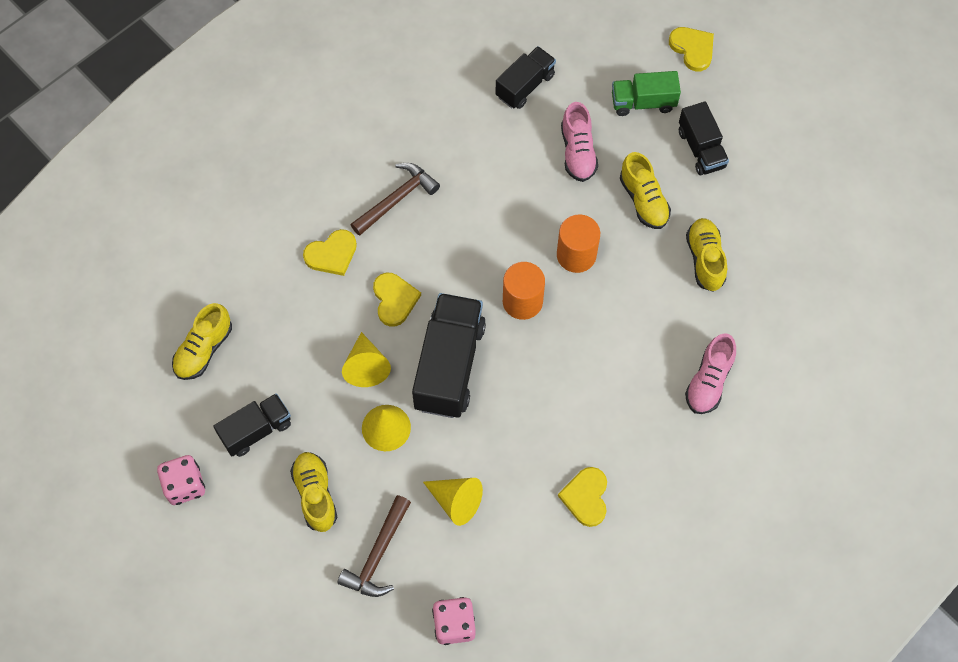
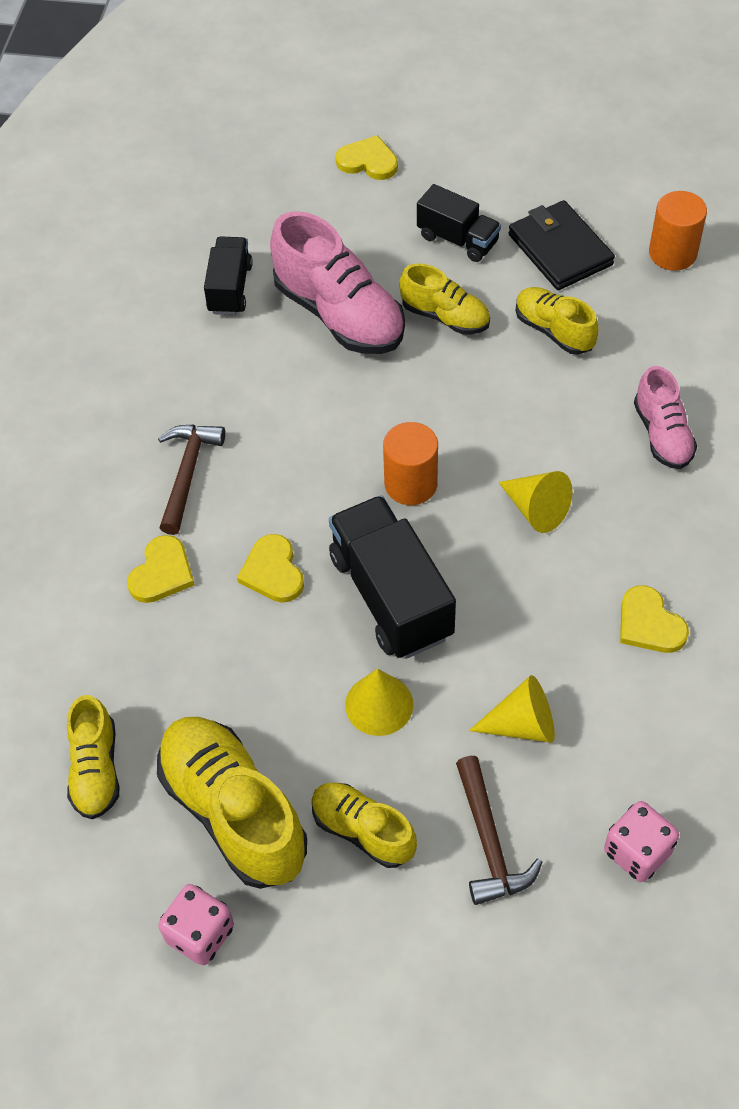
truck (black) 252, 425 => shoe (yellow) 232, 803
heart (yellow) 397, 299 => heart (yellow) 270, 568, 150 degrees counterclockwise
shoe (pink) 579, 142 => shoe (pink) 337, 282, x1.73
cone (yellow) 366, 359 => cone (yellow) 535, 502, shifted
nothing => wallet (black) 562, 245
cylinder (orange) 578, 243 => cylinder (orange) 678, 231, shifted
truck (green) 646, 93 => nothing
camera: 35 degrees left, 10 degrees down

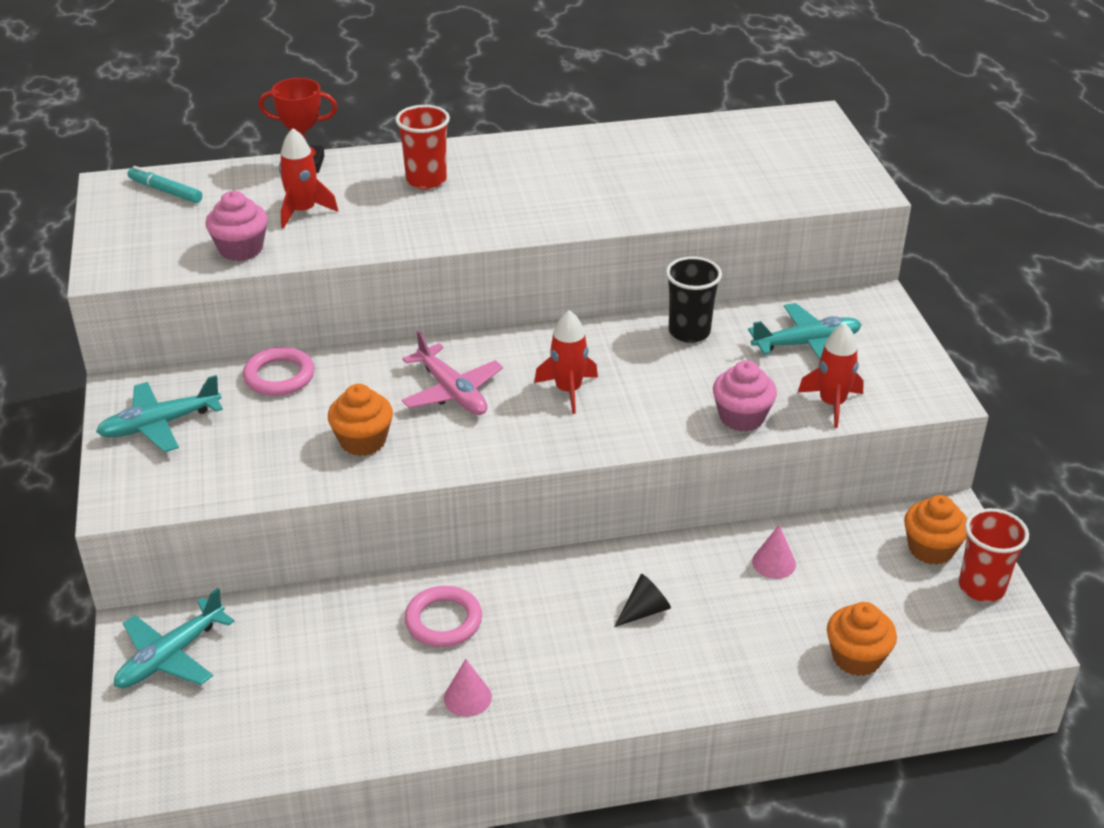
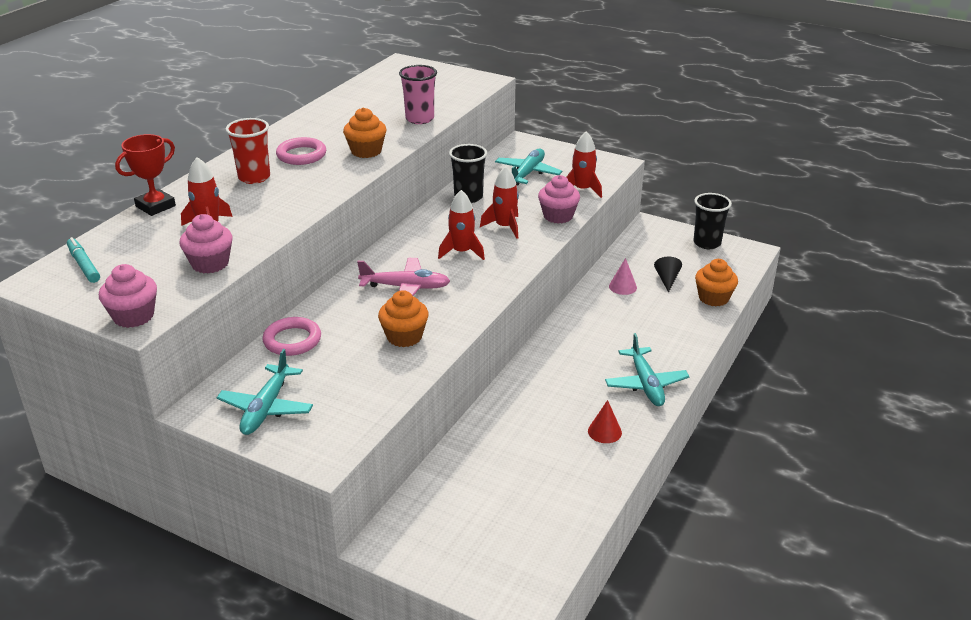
marker (turquoise) 165, 184 => marker (turquoise) 83, 260, 75 degrees clockwise
nothing => cupcake (pink) 128, 296
ring (pink) 443, 616 => ring (pink) 301, 151, shifted
cupcake (orange) 935, 530 => cupcake (orange) 364, 133, shifted
nothing => cup (pink) 418, 94
nothing => rocket (red) 499, 202
cone (pink) 468, 688 => cone (red) 605, 421
plane (turquoise) 174, 638 => plane (turquoise) 647, 369, shifted
cone (black) 642, 600 => cone (black) 668, 275, shifted
cup (red) 994, 555 => cup (black) 713, 221
camera: 50 degrees left, 5 degrees down

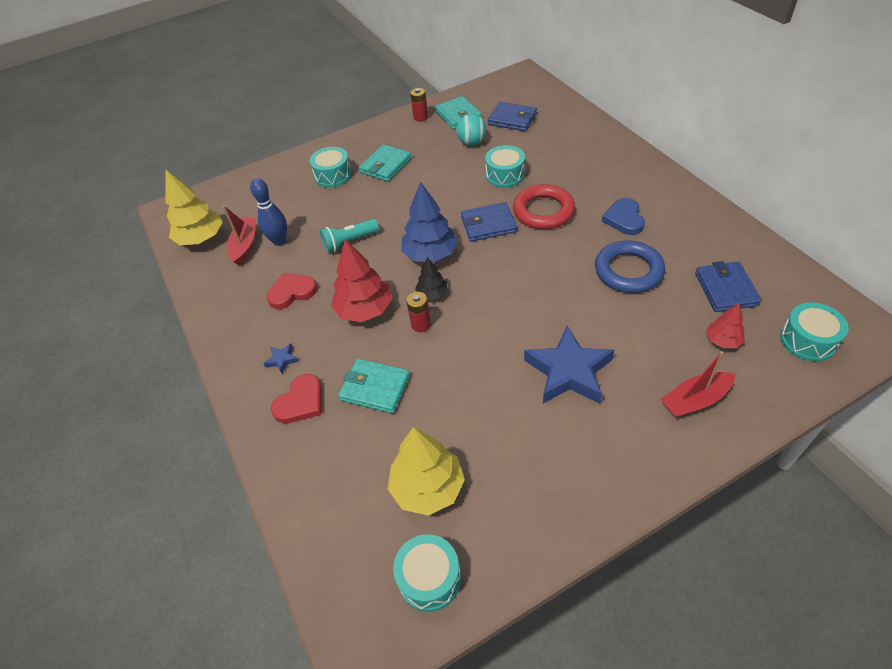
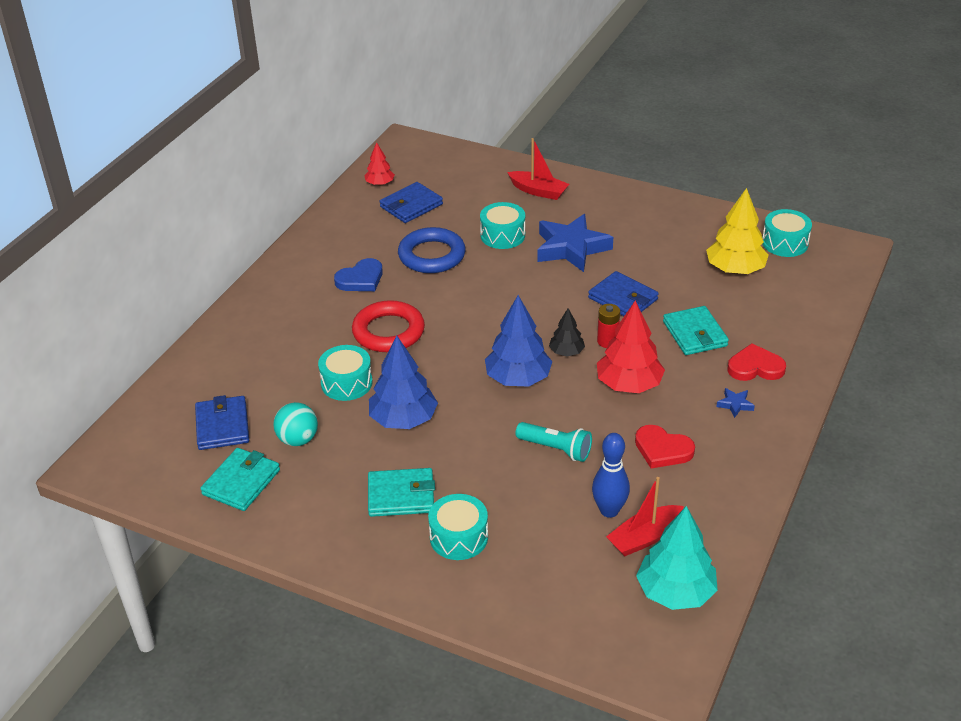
tree (red) 725, 325 => tree (red) 379, 164, shifted
nothing => tree (blue) 403, 382
drum (turquoise) 814, 332 => drum (turquoise) 502, 225, shifted
wallet (blue) 489, 222 => wallet (blue) 623, 293, shifted
tree (yellow) 194, 207 => tree (turquoise) 677, 558
battery (red) 419, 105 => nothing
camera: 130 degrees left, 10 degrees down

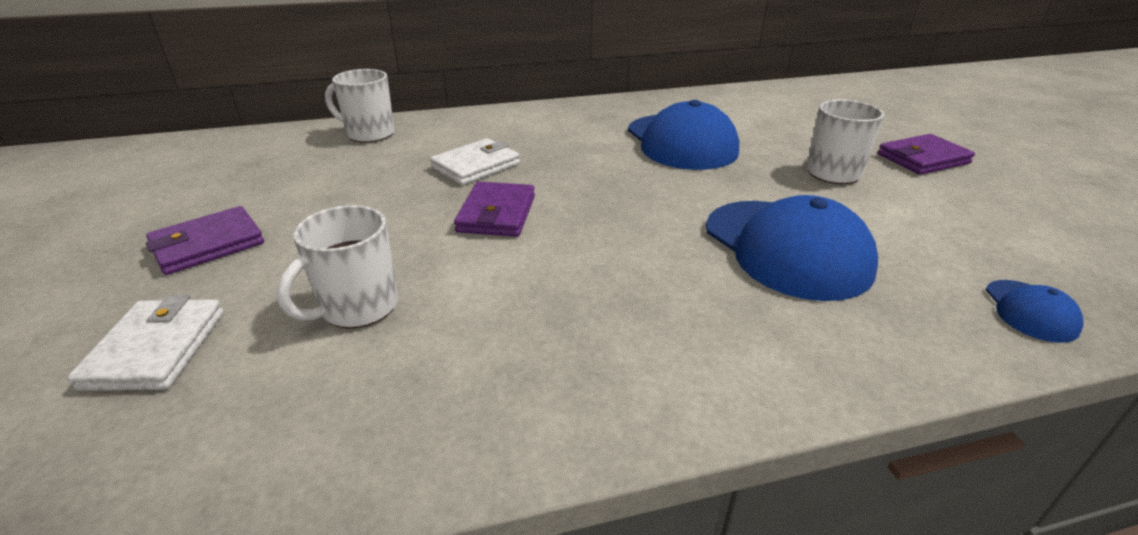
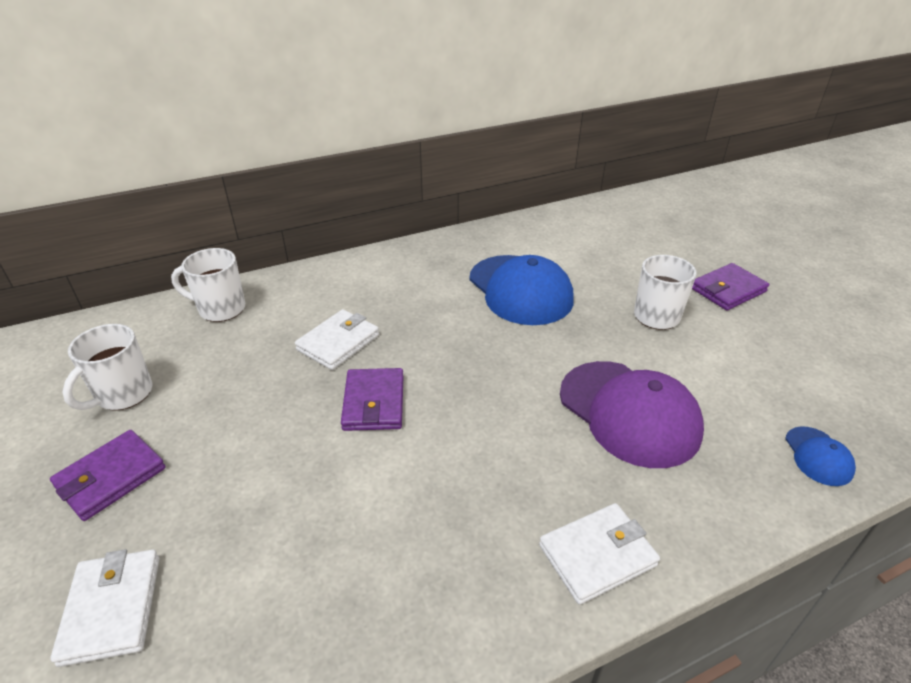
mug (white) 337, 266 => mug (white) 108, 367, shifted
nothing => wallet (white) 599, 554
cap (blue) 792, 248 => cap (purple) 632, 414
camera: 10 degrees left, 5 degrees up

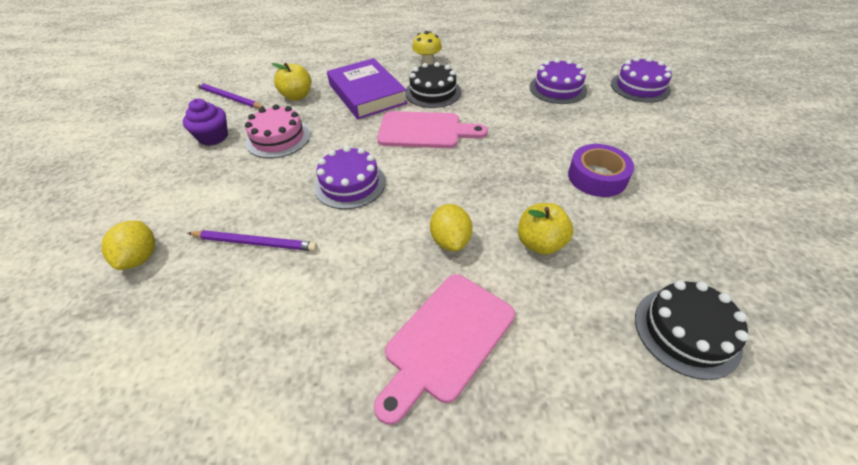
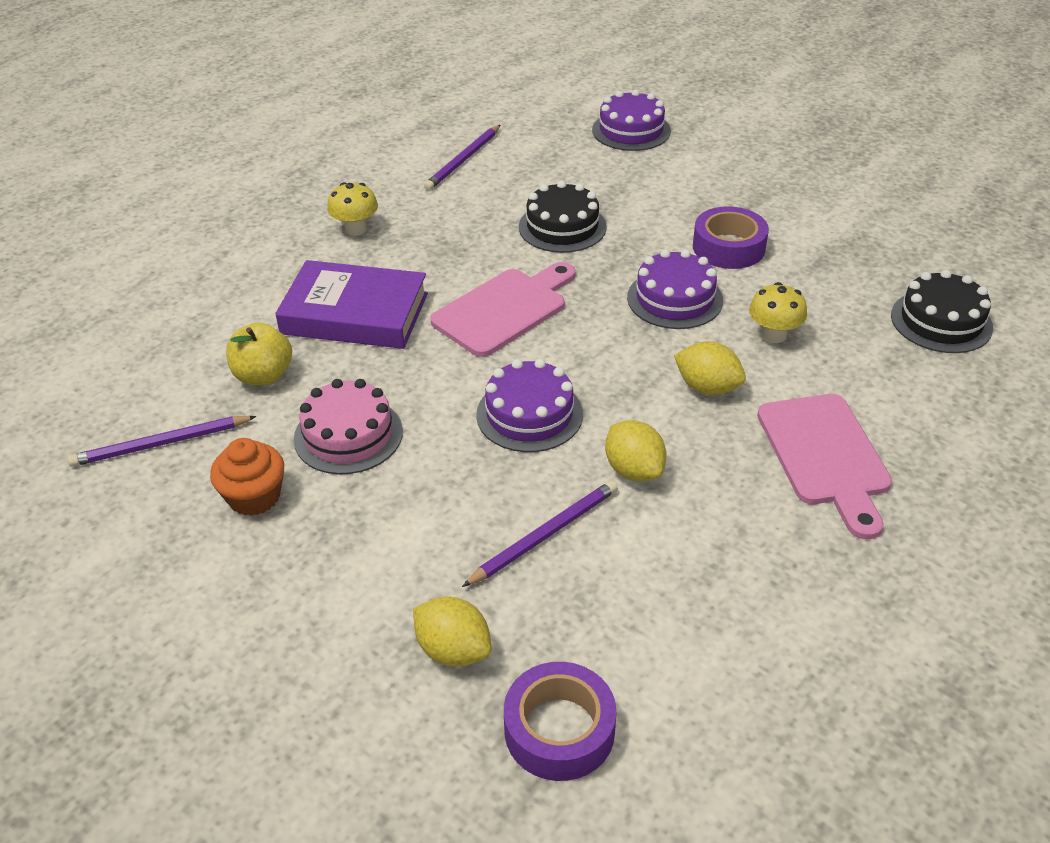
cupcake (purple) 205, 122 => cupcake (orange) 247, 477
nothing => pencil (purple) 462, 157
nothing => tape (purple) 560, 721
cake (black) 433, 85 => cake (black) 563, 217, shifted
nothing => lemon (yellow) 635, 450
cake (purple) 558, 81 => cake (purple) 675, 289, shifted
apple (yellow) 546, 229 => mushroom (yellow) 778, 312
camera: 50 degrees left, 5 degrees down

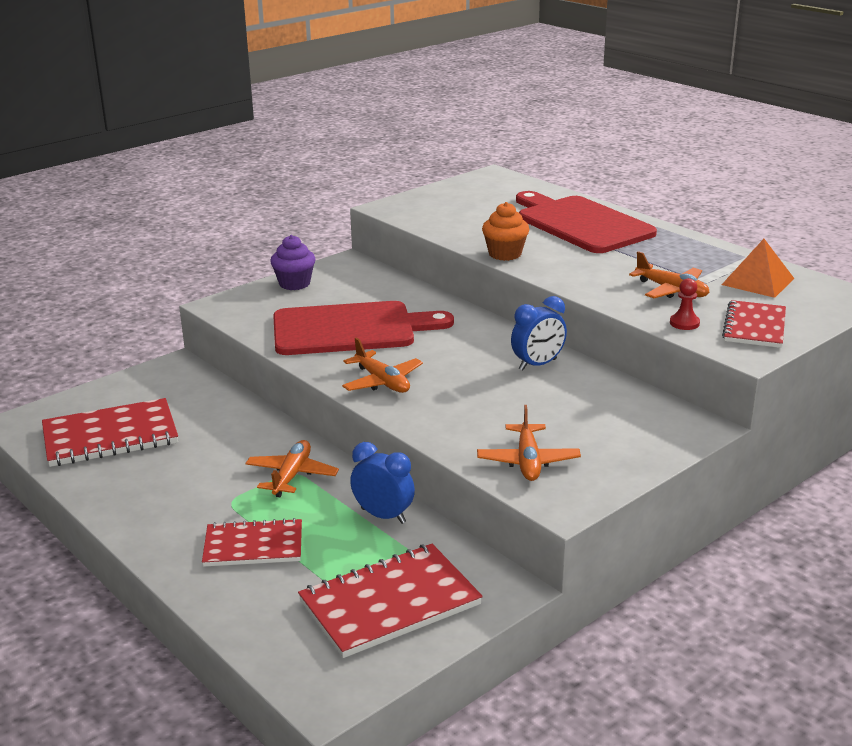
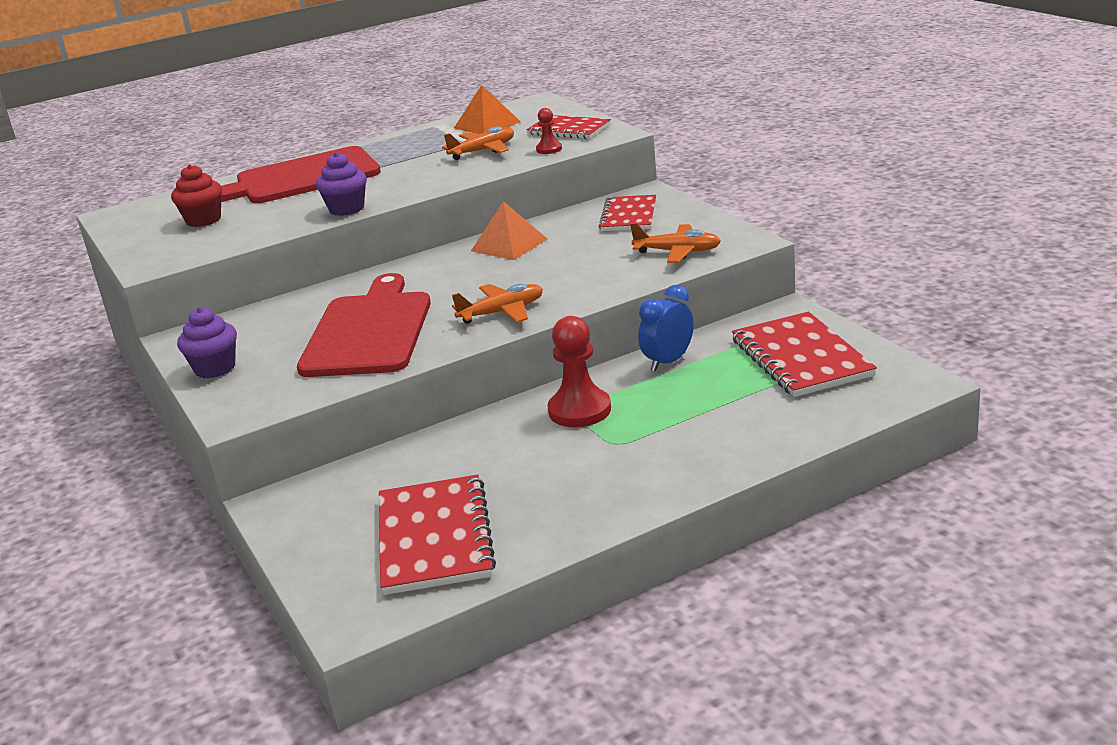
nothing => cupcake (red) 196, 195
cupcake (orange) 505, 231 => cupcake (purple) 341, 184
clock (blue) 539, 333 => pyramid (orange) 509, 230
plane (orange) 292, 468 => pawn (red) 579, 371
notebook (red) 252, 542 => notebook (red) 627, 213, shifted
camera: 75 degrees left, 0 degrees up

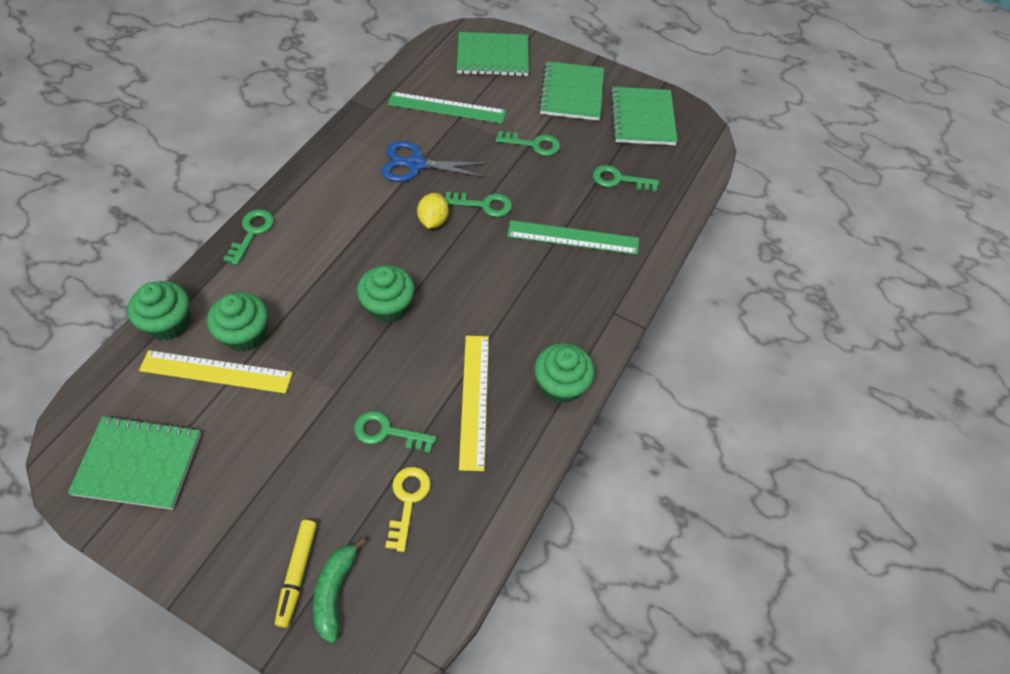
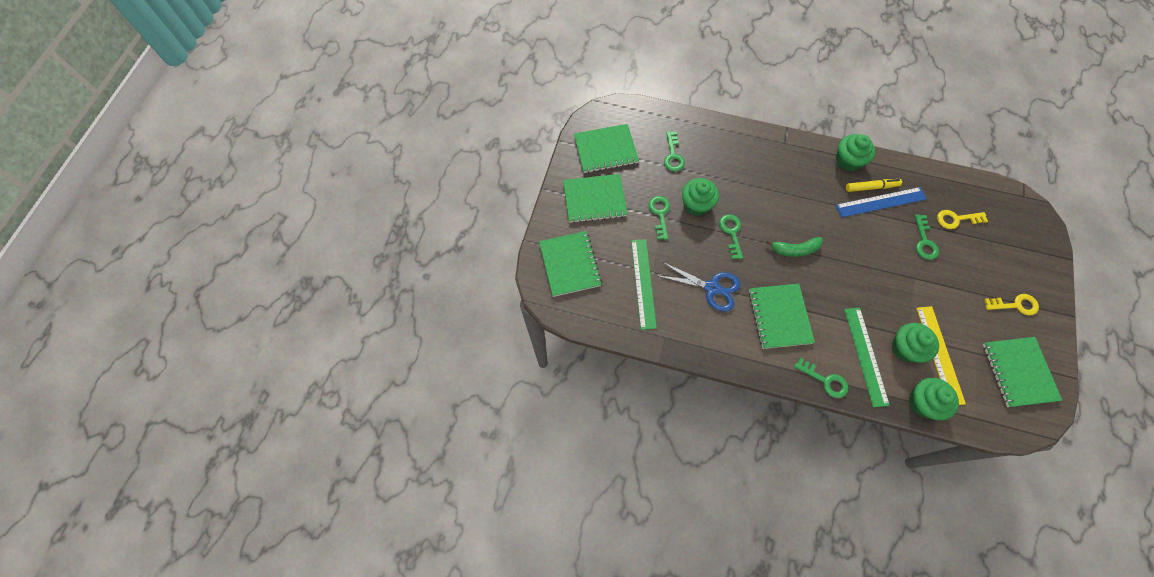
scissors (blue) 434, 161 => scissors (blue) 699, 287, 60 degrees counterclockwise
cupcake (green) 386, 294 => cupcake (green) 700, 197, shifted
nothing => notebook (green) 782, 316
banana (green) 339, 590 => banana (green) 794, 247, shifted
key (green) 248, 237 => key (green) 821, 377, 150 degrees counterclockwise
ruler (yellow) 474, 403 => ruler (blue) 881, 202
ruler (green) 573, 237 => ruler (green) 867, 357, shifted
marker (yellow) 296, 574 => marker (yellow) 874, 185, shifted
nothing => key (yellow) 1011, 304
lemon (yellow) 433, 211 => nothing
camera: 100 degrees left, 10 degrees up

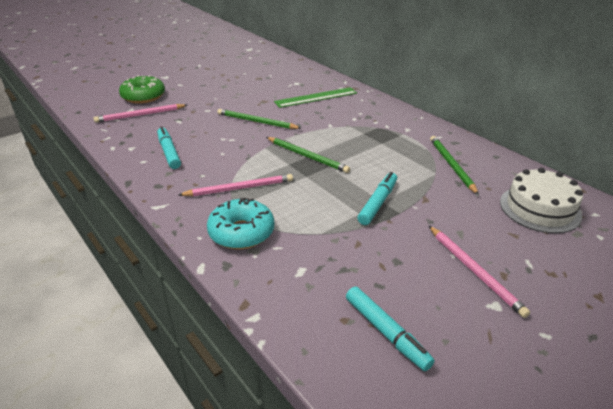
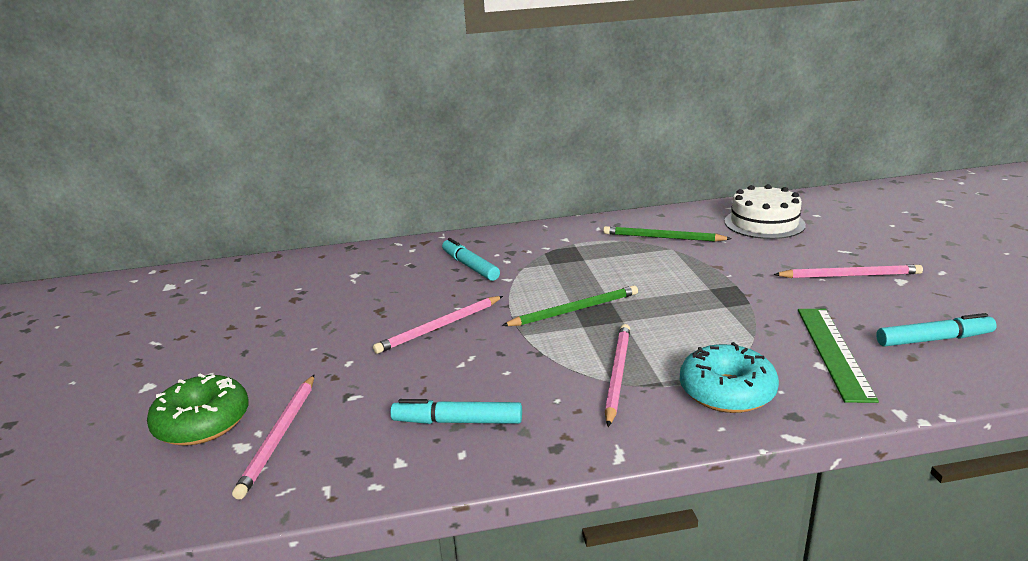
pencil (green) 259, 119 => pencil (pink) 438, 325
marker (turquoise) 377, 198 => marker (turquoise) 471, 259, shifted
ruler (green) 315, 97 => ruler (green) 838, 356, shifted
camera: 60 degrees left, 10 degrees down

